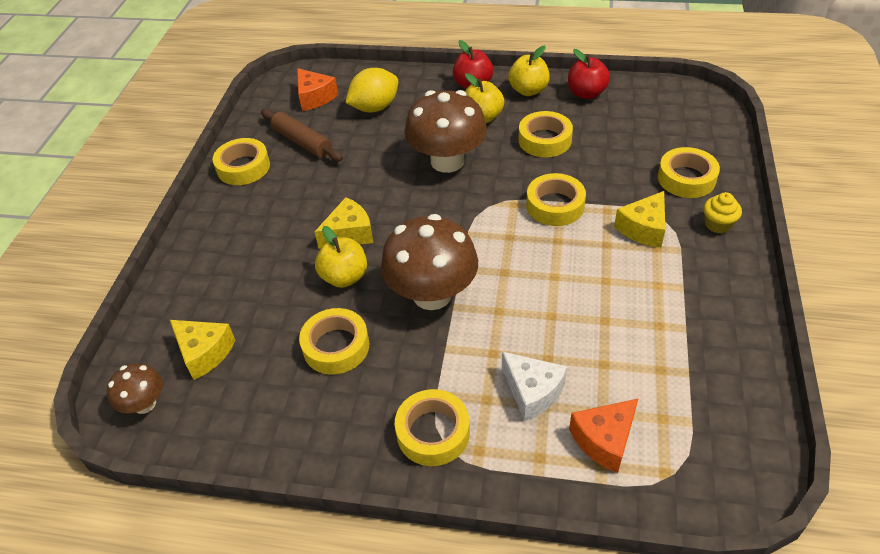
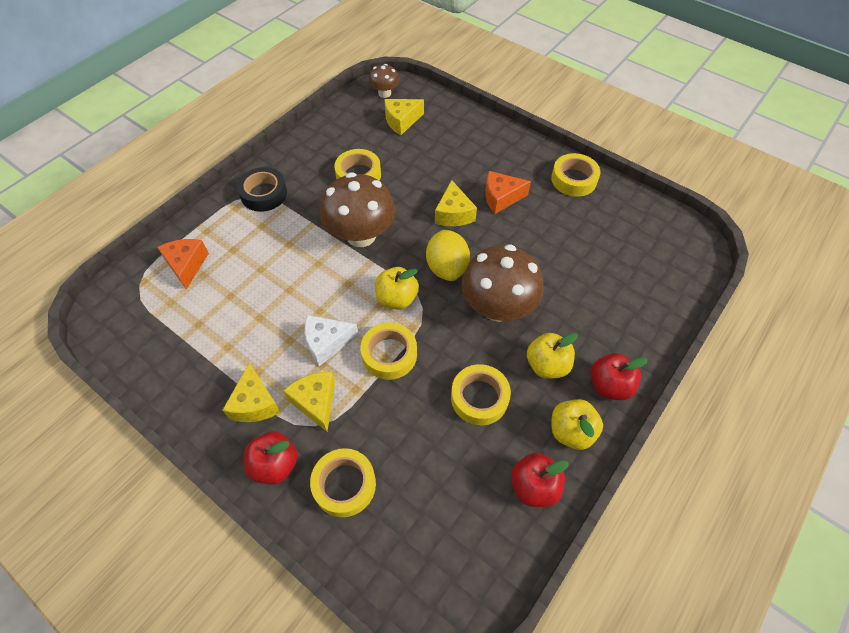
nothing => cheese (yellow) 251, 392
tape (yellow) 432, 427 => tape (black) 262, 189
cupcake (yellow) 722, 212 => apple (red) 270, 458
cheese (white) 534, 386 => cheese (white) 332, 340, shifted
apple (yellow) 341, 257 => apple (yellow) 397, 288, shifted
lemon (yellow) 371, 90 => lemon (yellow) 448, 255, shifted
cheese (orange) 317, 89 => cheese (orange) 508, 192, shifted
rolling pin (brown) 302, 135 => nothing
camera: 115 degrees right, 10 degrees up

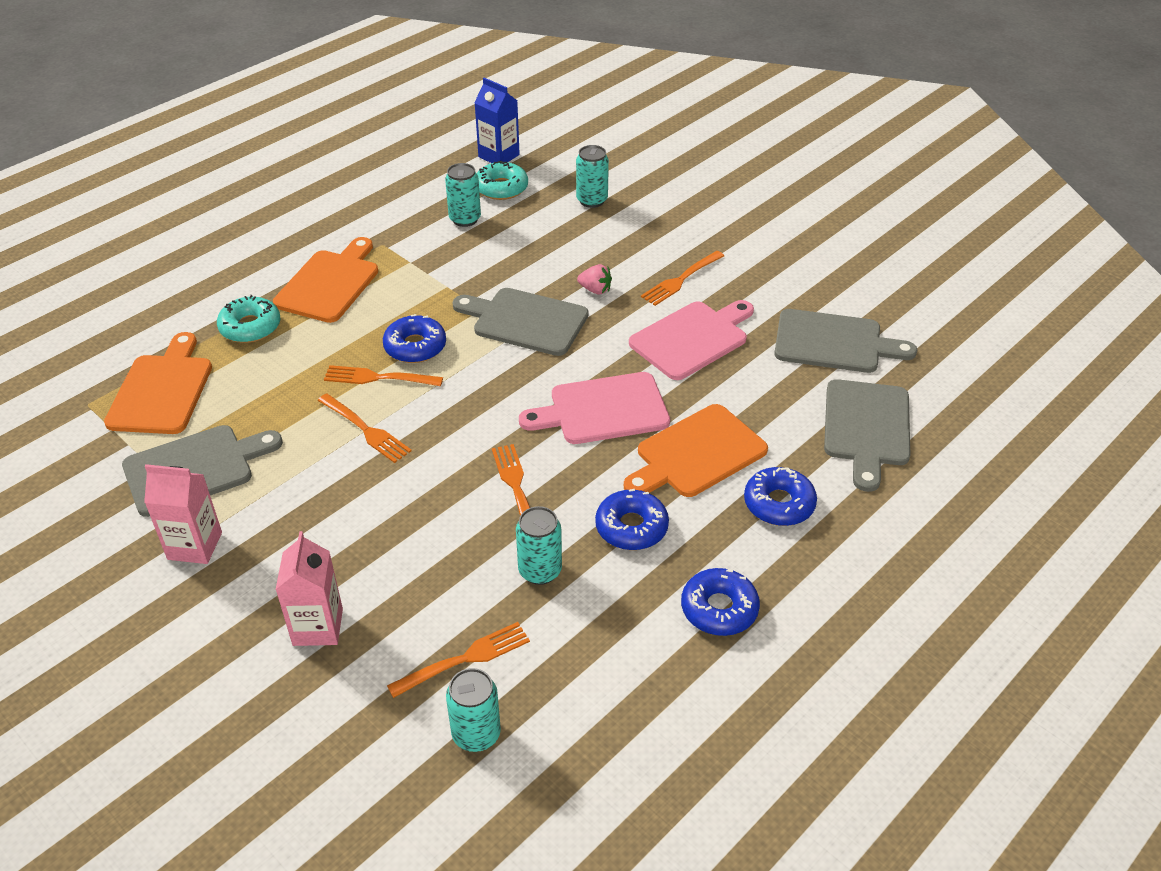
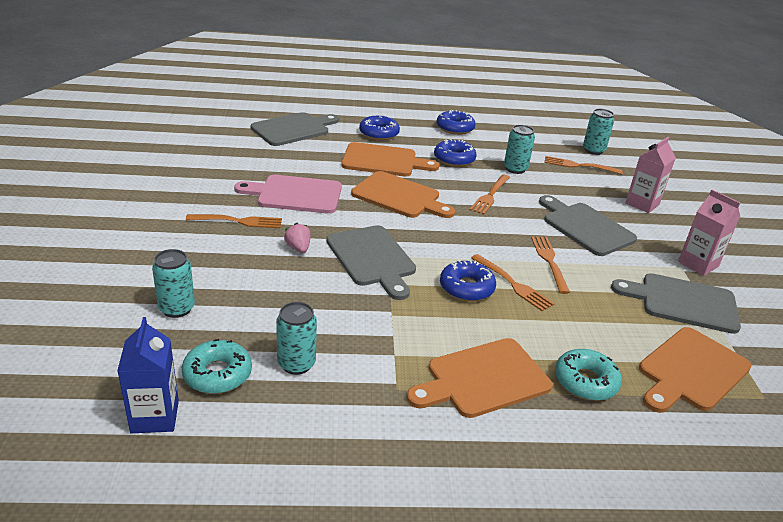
cutting board (pink) 594, 408 => cutting board (orange) 403, 194
cutting board (grey) 845, 341 => cutting board (grey) 588, 225, shifted
camera: 140 degrees left, 10 degrees down

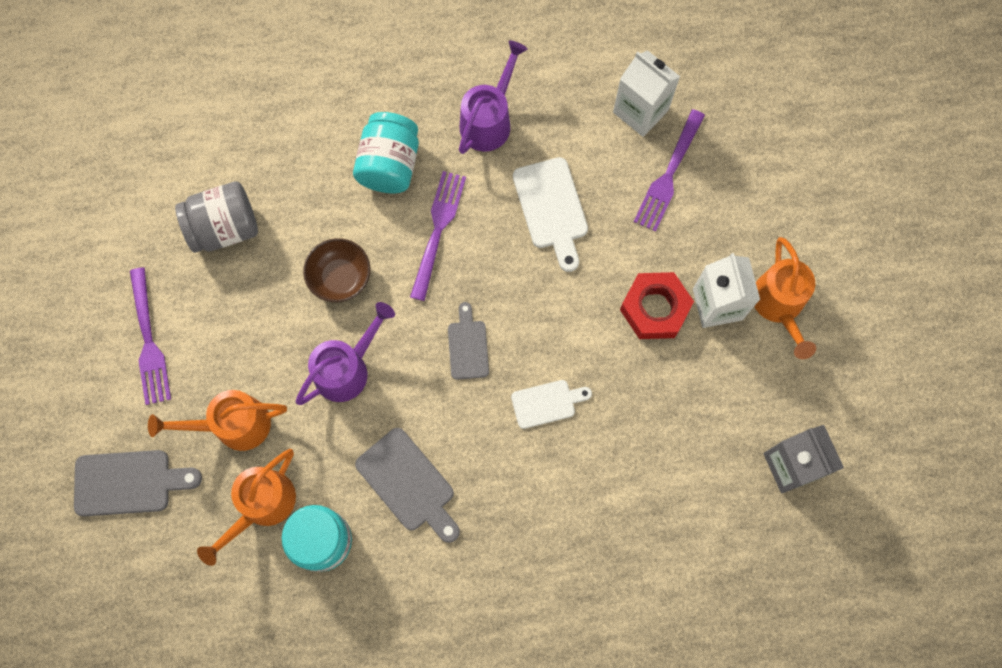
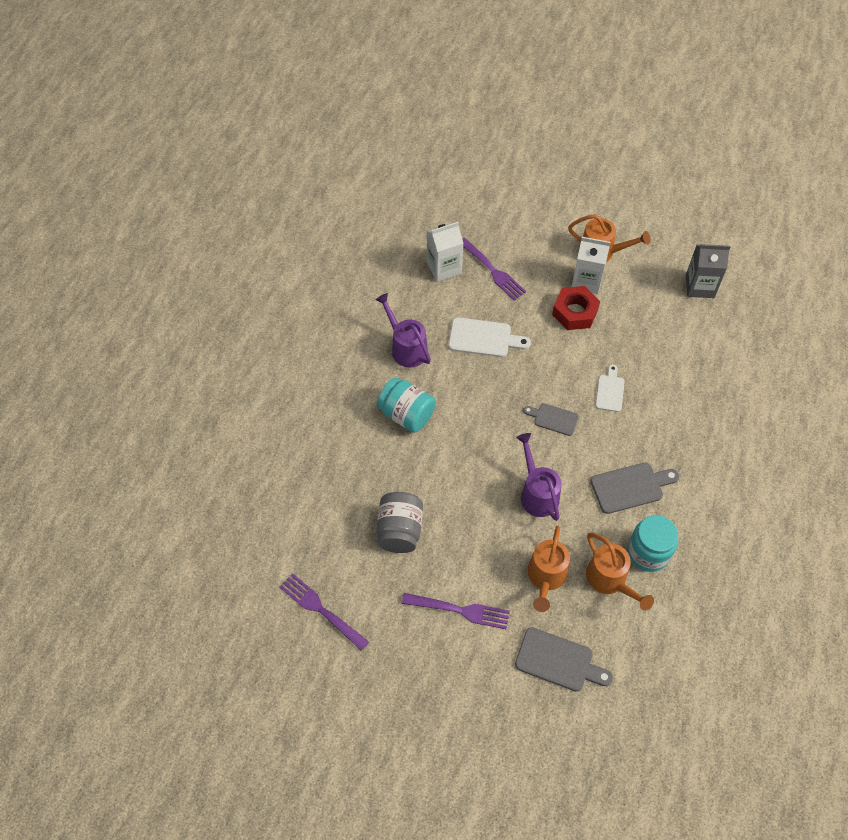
fork (purple) 438, 236 => fork (purple) 324, 612, shifted
cutting board (grey) 138, 483 => cutting board (grey) 564, 659, 90 degrees clockwise
bowl (brown) 336, 270 => nothing
camera: 65 degrees left, 15 degrees down

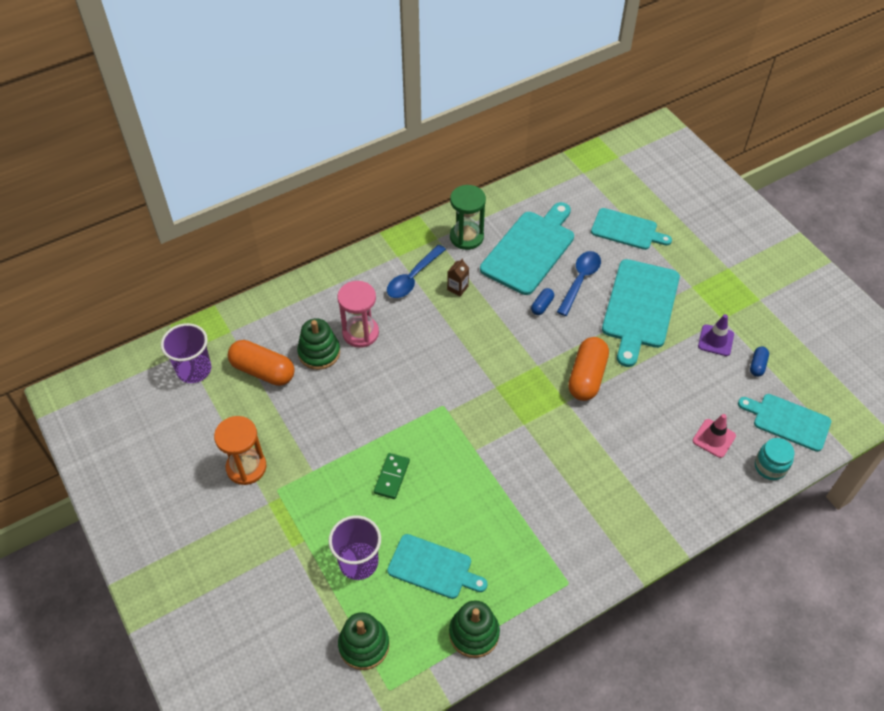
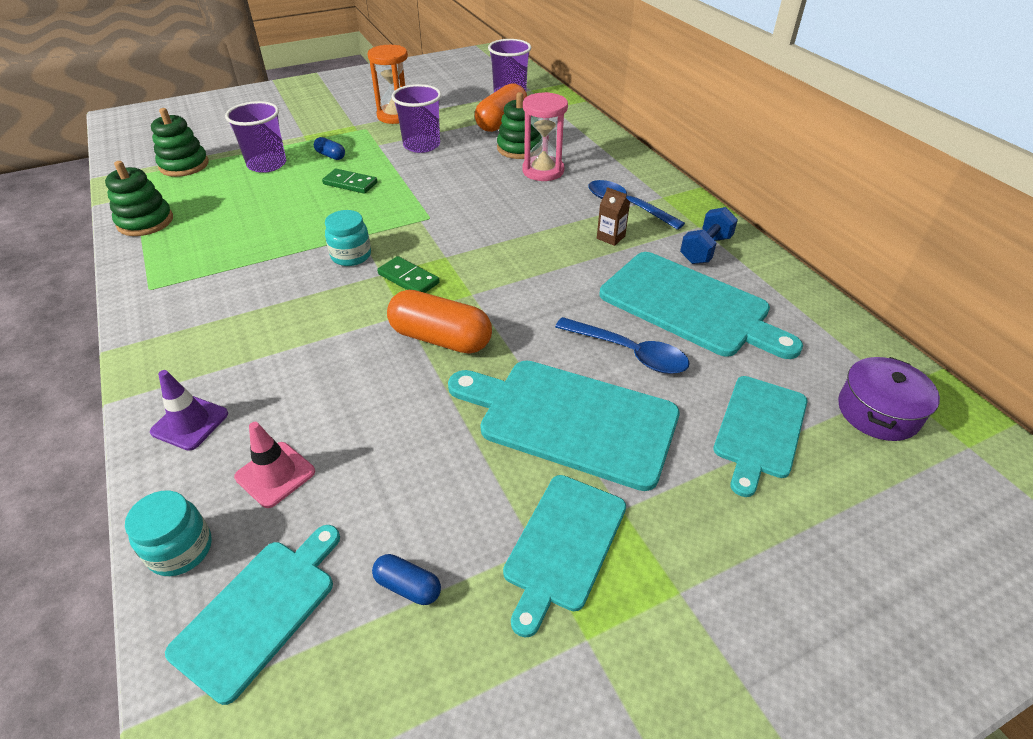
traffic cone (purple) 716, 335 => traffic cone (purple) 189, 410, shifted
capsule (blue) 542, 301 => capsule (blue) 329, 148, shifted
nothing => jar (turquoise) 348, 238
nothing => domino (green) 408, 274
nothing => cup (purple) 416, 118
cutting board (turquoise) 437, 566 => cutting board (turquoise) 564, 556, shifted
hourglass (green) 468, 217 => dumbbell (blue) 709, 235
nothing => pot (purple) 889, 399
camera: 95 degrees right, 10 degrees down

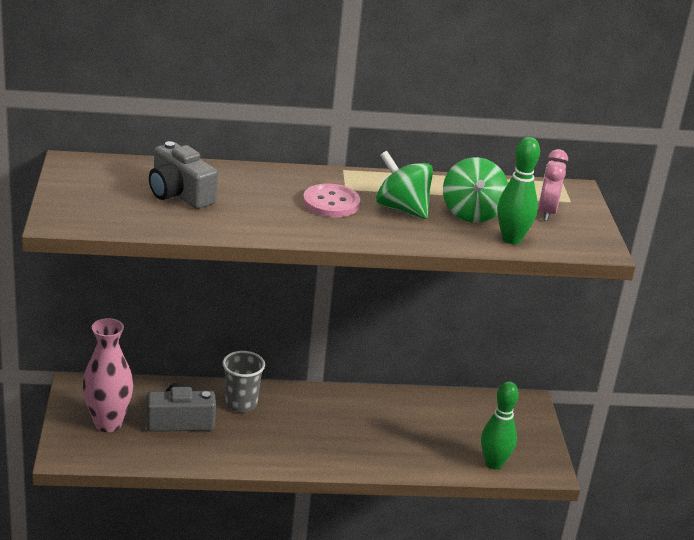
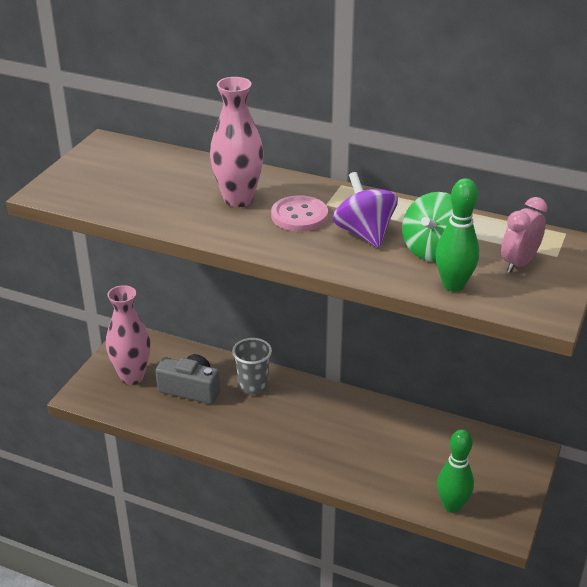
nothing => vase (pink) 237, 142
spinning top (green) 404, 185 => spinning top (purple) 365, 210
camera (grey) 183, 175 => nothing
camera: 30 degrees right, 5 degrees up

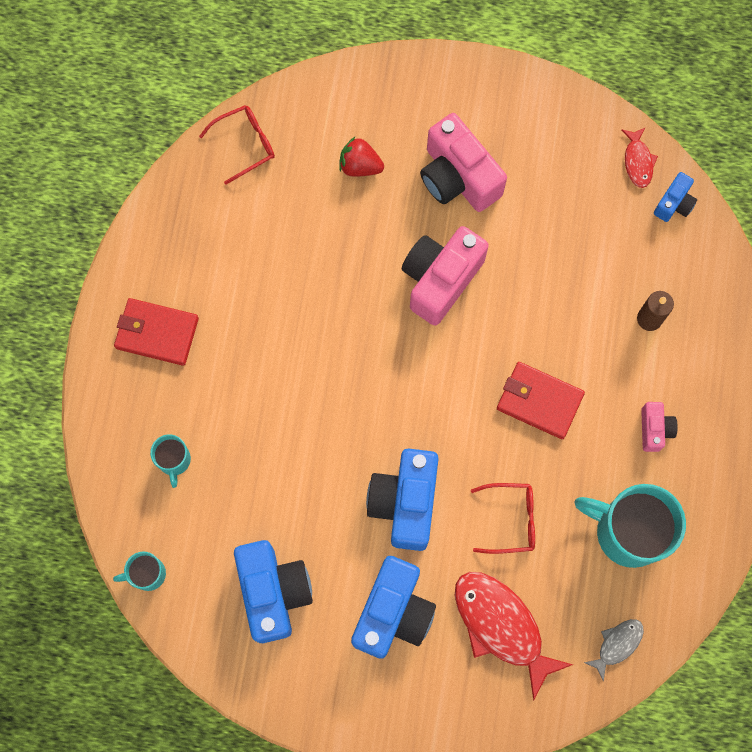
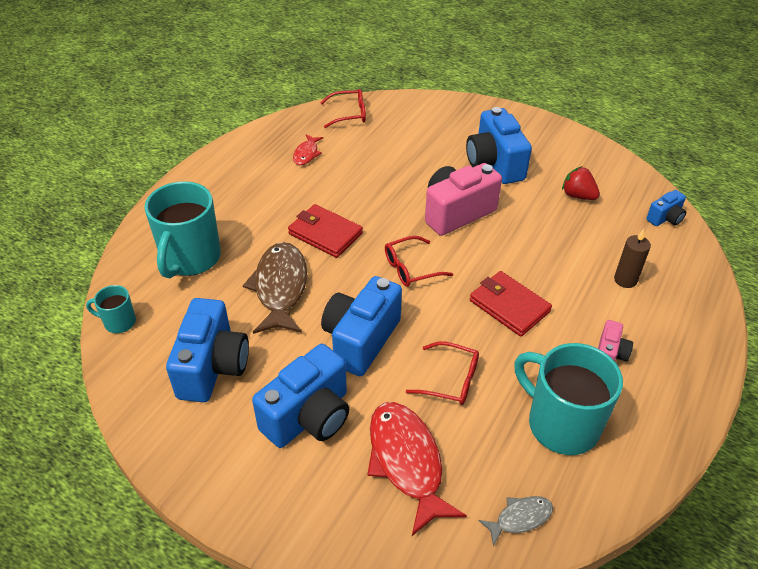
mug (turquoise) 170, 461 => mug (turquoise) 182, 229, x2.06
nothing => fish (brown) 275, 288
wallet (red) 156, 332 => wallet (red) 325, 231, shifted
fish (red) 639, 157 => fish (red) 308, 149, shifted
nothing => glasses (red) 419, 261
camera (pink) 463, 162 => camera (blue) 499, 145
strawberry (red) 361, 156 => strawberry (red) 581, 183, shifted
camera: 20 degrees right, 30 degrees down

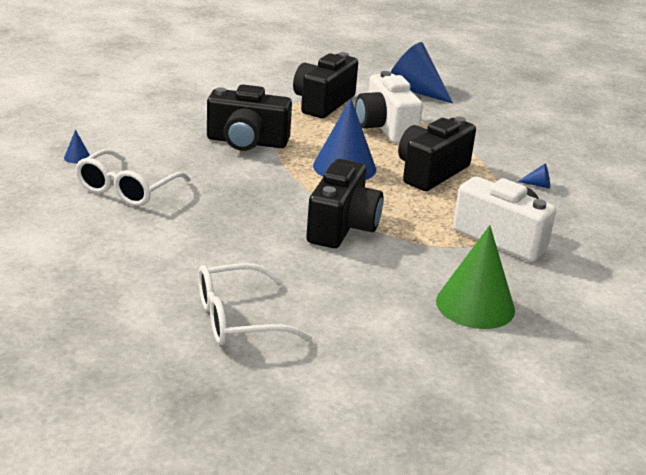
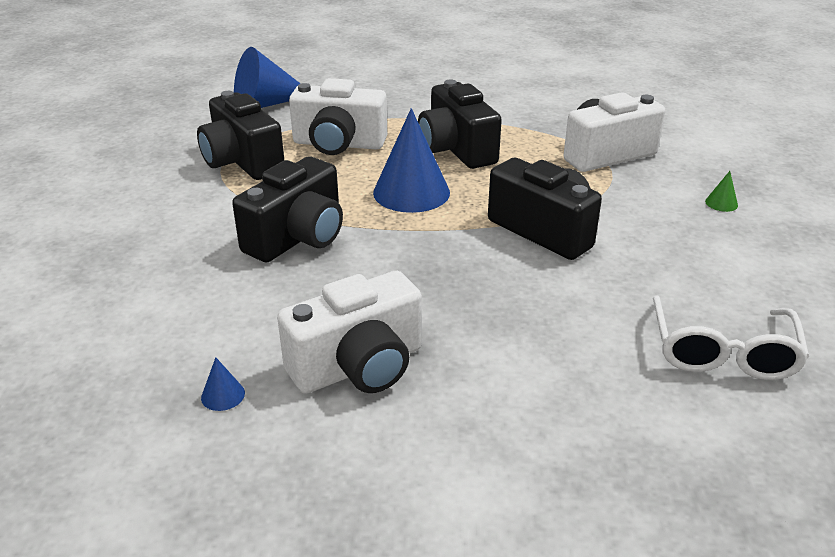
glasses (white) 133, 177 => camera (white) 349, 332
cone (green) 475, 277 => cone (green) 721, 191, x0.40
cone (blue) 534, 176 => nothing
camera: 60 degrees left, 5 degrees up

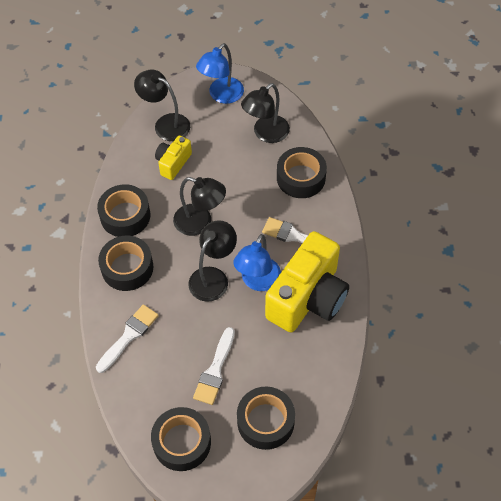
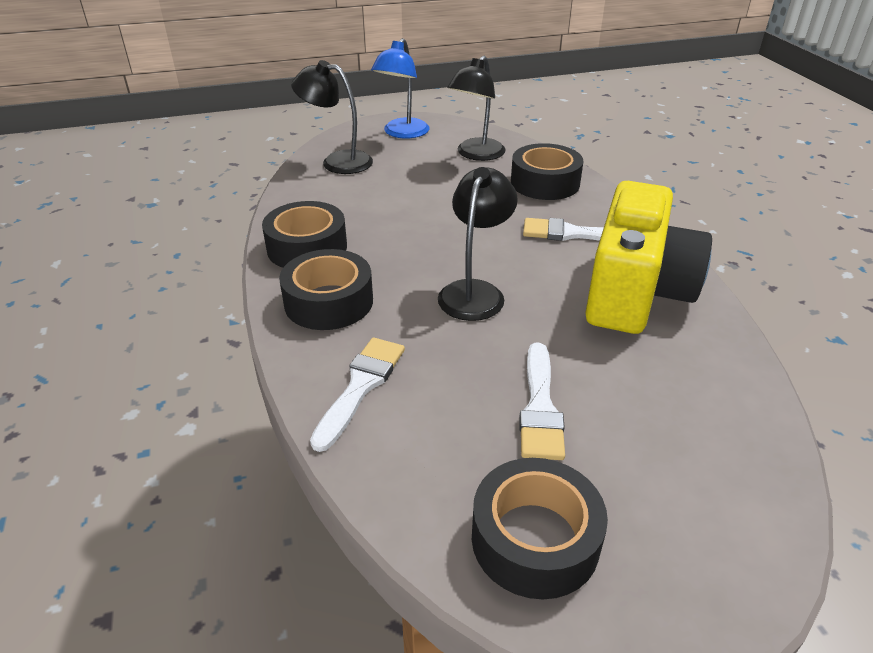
camera (yellow) 173, 157 => nothing
lamp (black) 199, 206 => nothing
lamp (blue) 257, 262 => nothing
tape (black) 266, 418 => nothing
camera: 15 degrees left, 20 degrees down

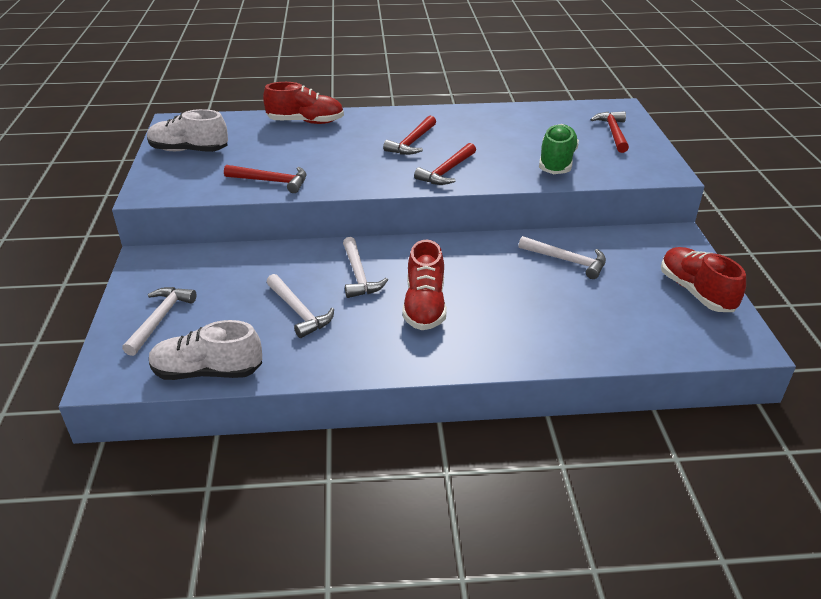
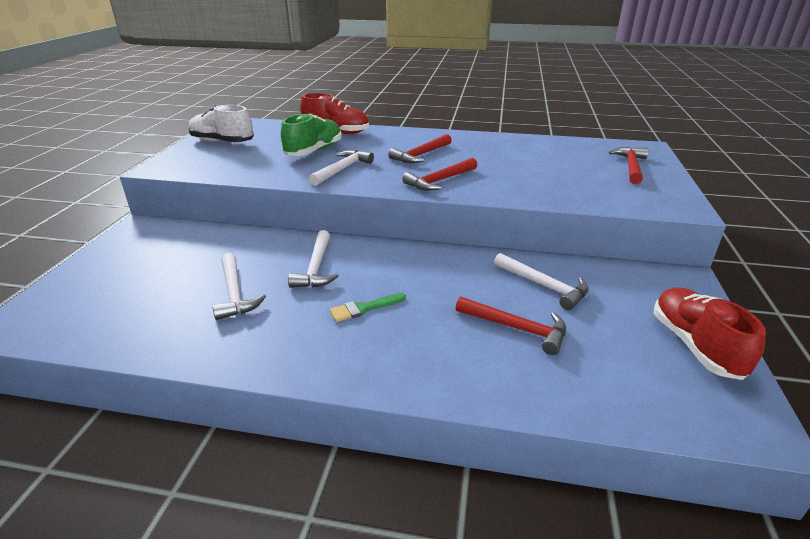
shoe (green) 559, 149 => shoe (green) 311, 134, shifted
hammer (white) 159, 321 => hammer (white) 341, 168, shifted
shoe (red) 424, 285 => brush (green) 368, 307
hammer (red) 265, 179 => hammer (red) 511, 325, shifted
shoe (white) 205, 350 => nothing
camera: 15 degrees right, 5 degrees down

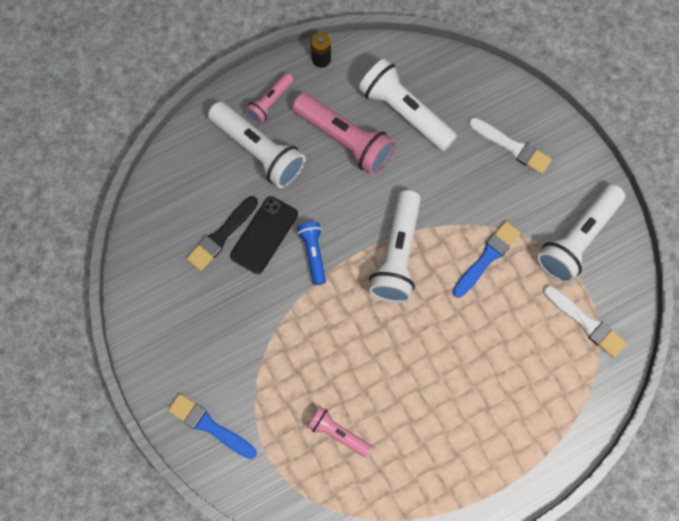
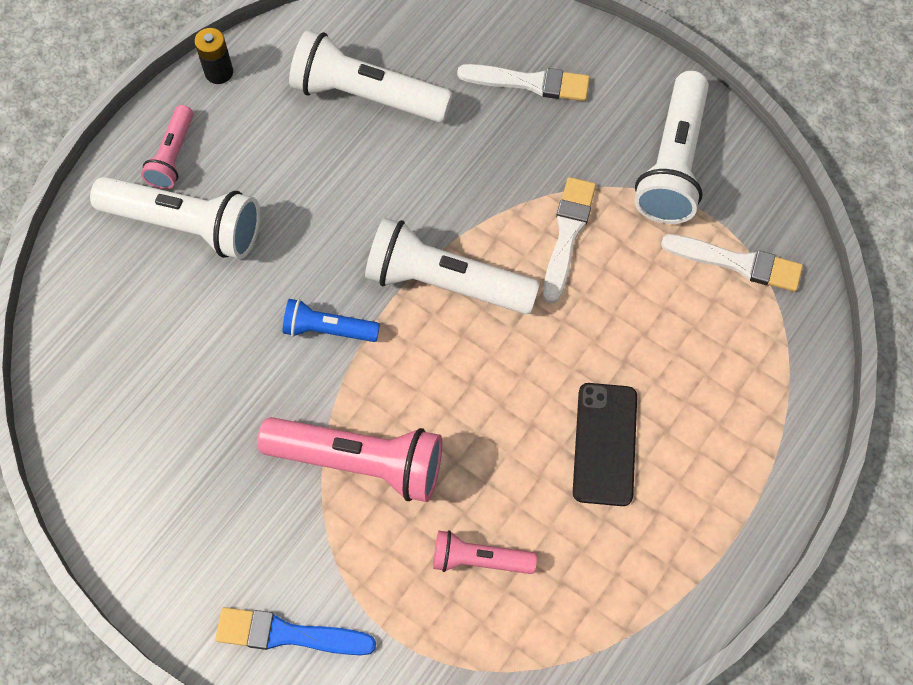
flashlight (pink) 343, 134 => flashlight (pink) 349, 459, shifted
flashlight (blue) 311, 253 => flashlight (blue) 331, 320, 45 degrees counterclockwise
flashlight (white) 395, 246 => flashlight (white) 452, 266, 120 degrees clockwise
brush (blue) 487, 259 => brush (white) 569, 240
phone (black) 264, 235 => phone (black) 605, 444, shifted
brush (black) 222, 233 => nothing
camera: 25 degrees left, 5 degrees down

